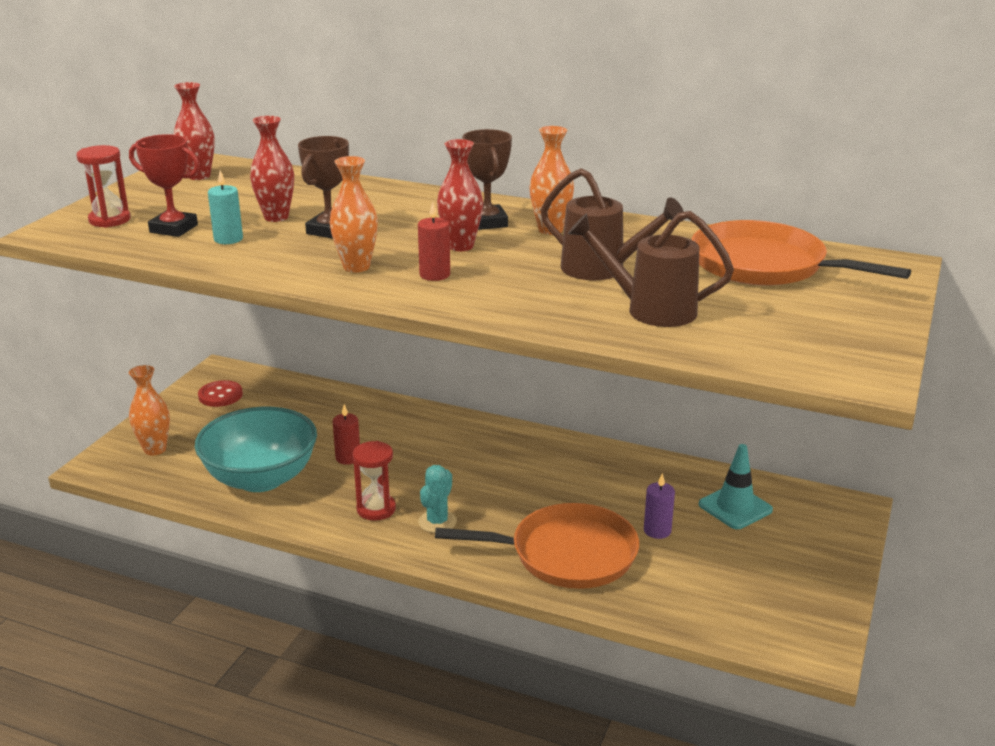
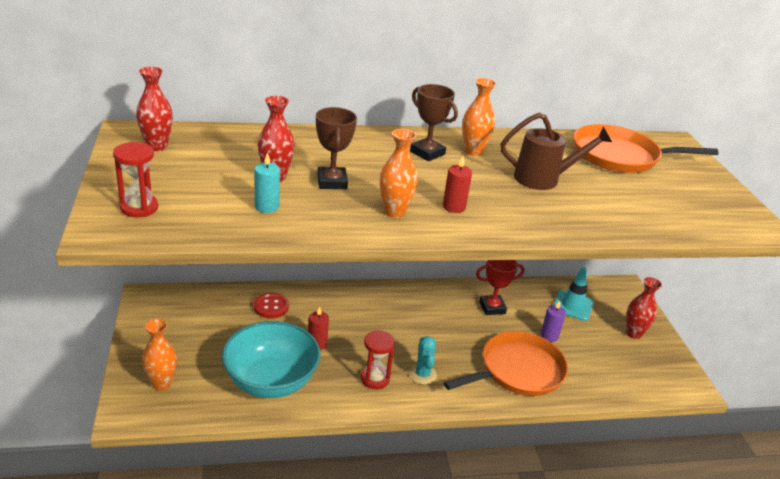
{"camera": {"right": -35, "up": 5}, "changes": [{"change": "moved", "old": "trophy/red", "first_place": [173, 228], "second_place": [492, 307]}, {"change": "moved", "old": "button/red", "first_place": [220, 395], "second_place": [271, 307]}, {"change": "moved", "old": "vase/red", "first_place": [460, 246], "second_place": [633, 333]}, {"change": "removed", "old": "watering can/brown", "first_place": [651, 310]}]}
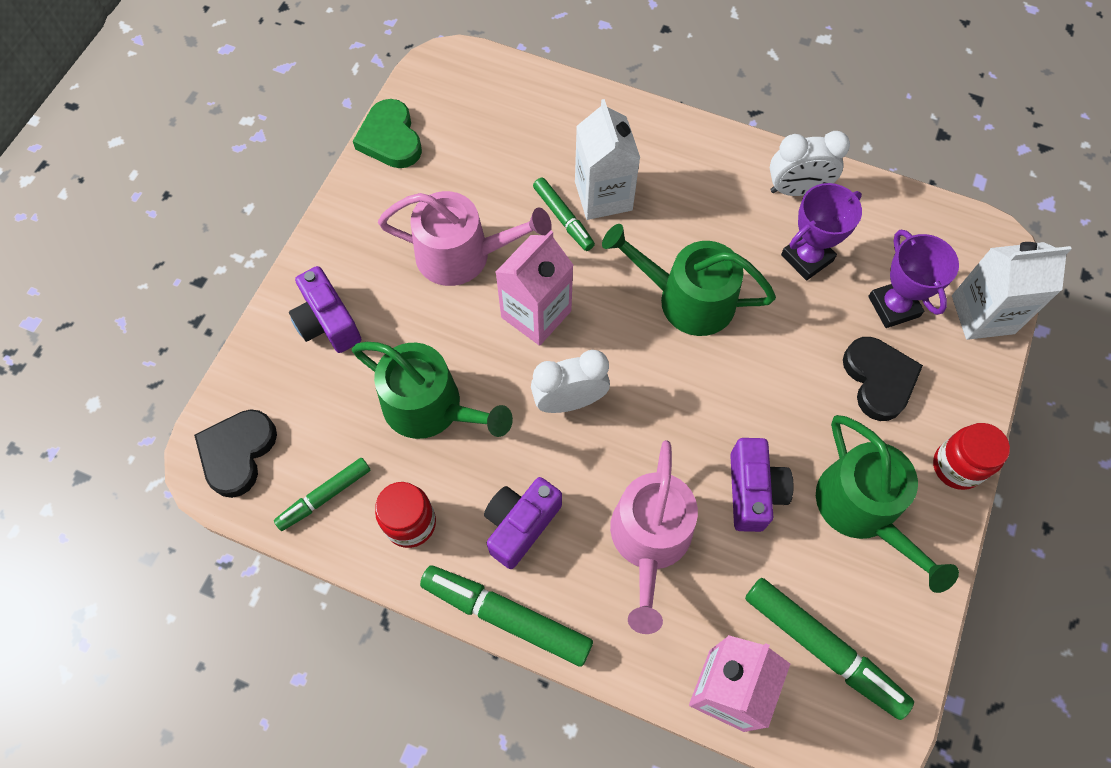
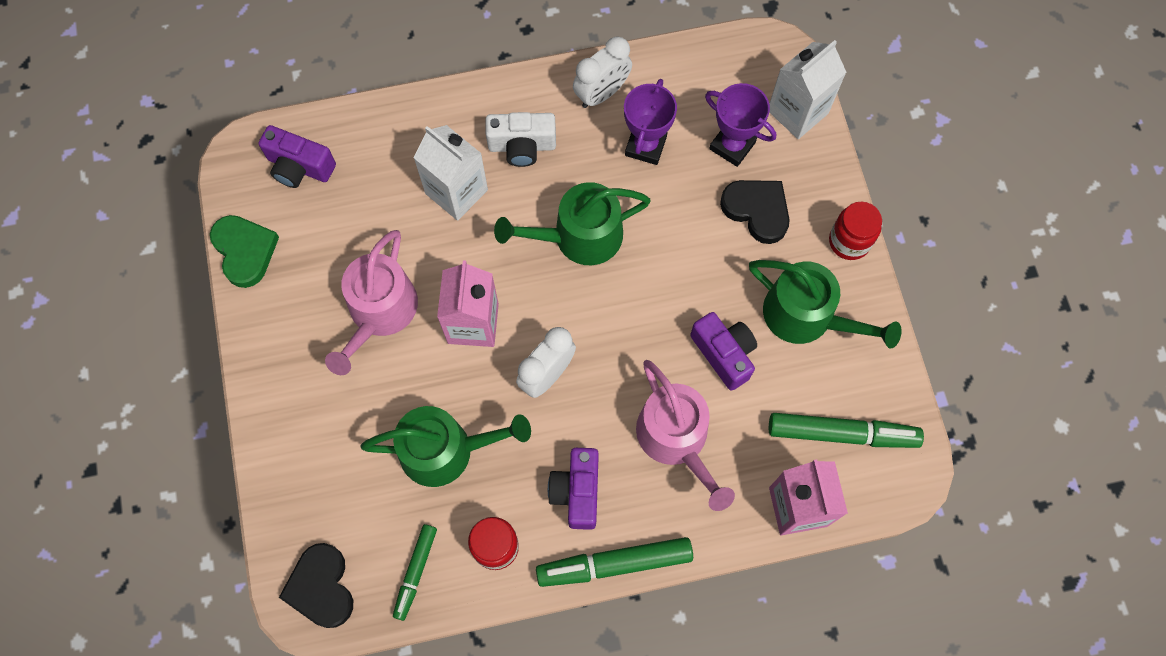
{"camera": {"right": -35, "up": 5}, "changes": [{"change": "moved", "old": "camera/purple", "first_place": [328, 322], "second_place": [299, 167]}, {"change": "turned", "old": "heart/green", "first_place": [390, 139], "second_place": [245, 251], "degrees": -150}, {"change": "turned", "old": "watering can/pink", "first_place": [462, 255], "second_place": [379, 312], "degrees": 135}, {"change": "removed", "old": "marker/green", "first_place": [563, 218]}, {"change": "added", "new": "camera/white", "second_place": [522, 146]}]}
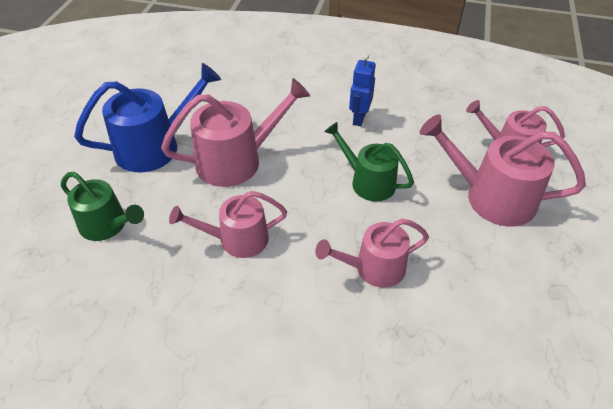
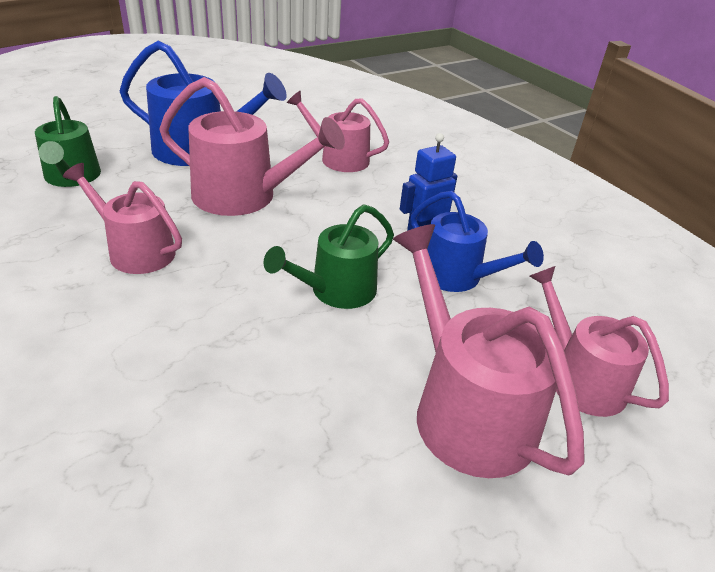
{"camera": {"right": 40, "up": -10}, "changes": [{"change": "moved", "old": "watering can/pink", "first_place": [373, 268], "second_place": [339, 158]}, {"change": "turned", "old": "watering can/green", "first_place": [368, 182], "second_place": [336, 291], "degrees": -120}, {"change": "added", "new": "watering can/blue", "second_place": [457, 276]}]}
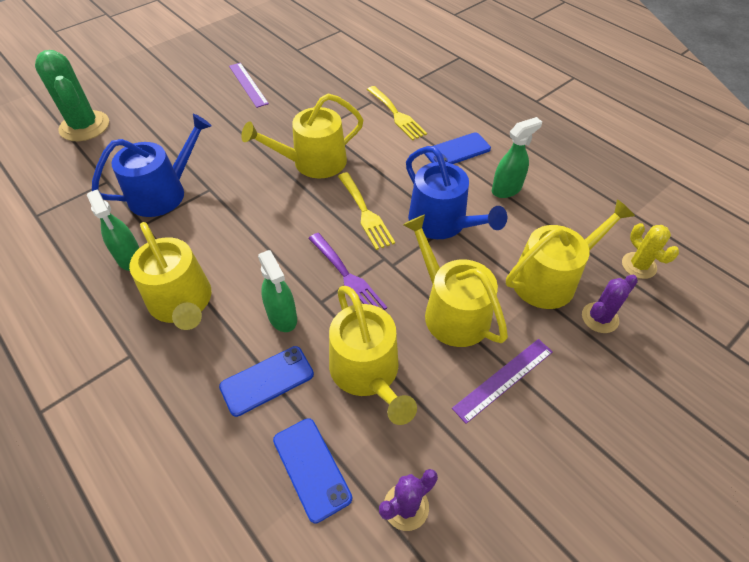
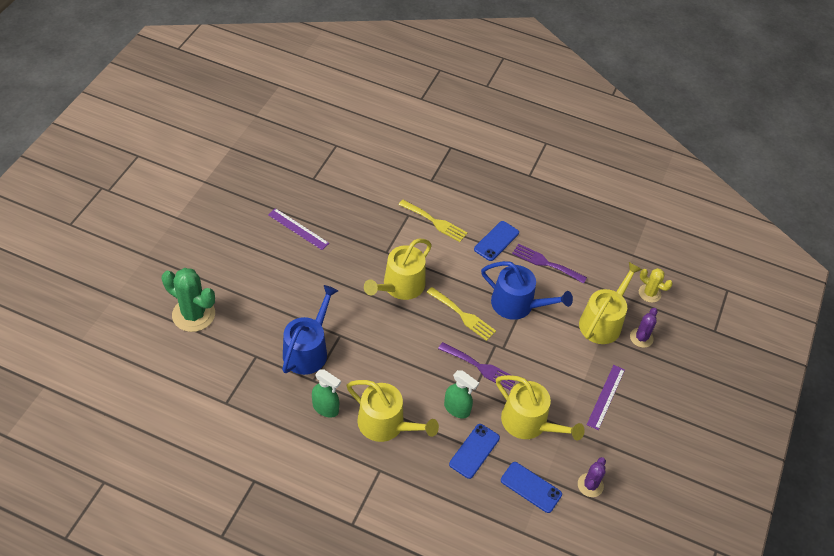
{"camera": {"right": -30, "up": 0}, "changes": [{"change": "removed", "old": "watering can/yellow", "first_place": [451, 311]}, {"change": "replaced", "old": "spray bottle/green", "new": "fork/purple", "first_place": [506, 189], "second_place": [545, 263]}]}
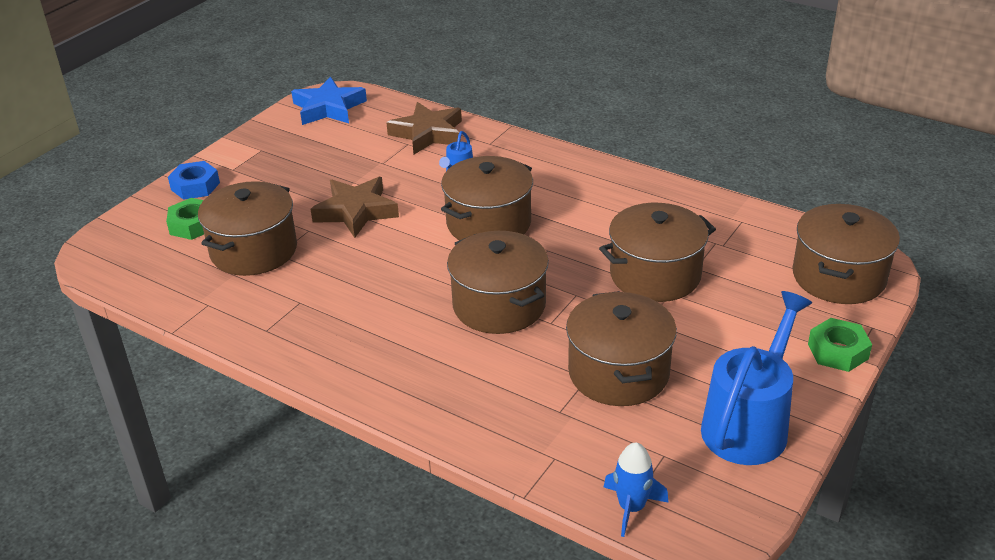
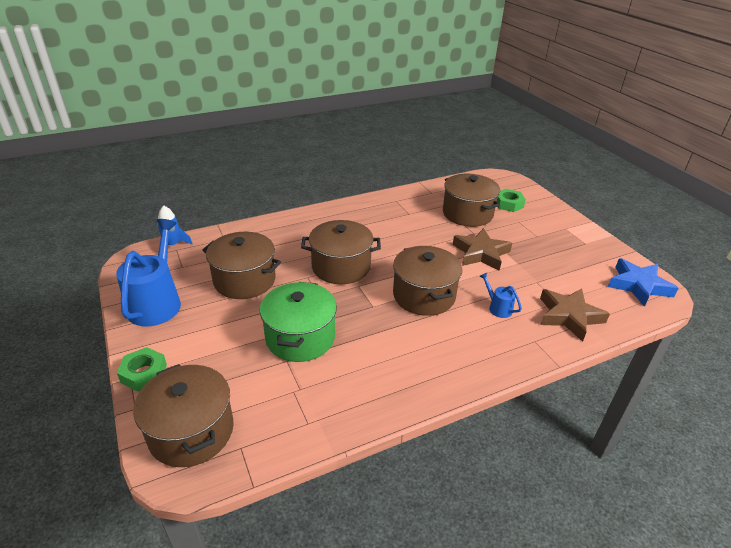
{"camera": {"right": 120, "up": 0}, "changes": [{"change": "removed", "old": "nut/blue", "first_place": [195, 186]}, {"change": "recoloured", "old": "pot/brown", "new": "pot/green", "first_place": [655, 275], "second_place": [300, 337]}, {"change": "turned", "old": "watering can/blue", "first_place": [749, 424], "second_place": [157, 302], "degrees": -150}]}
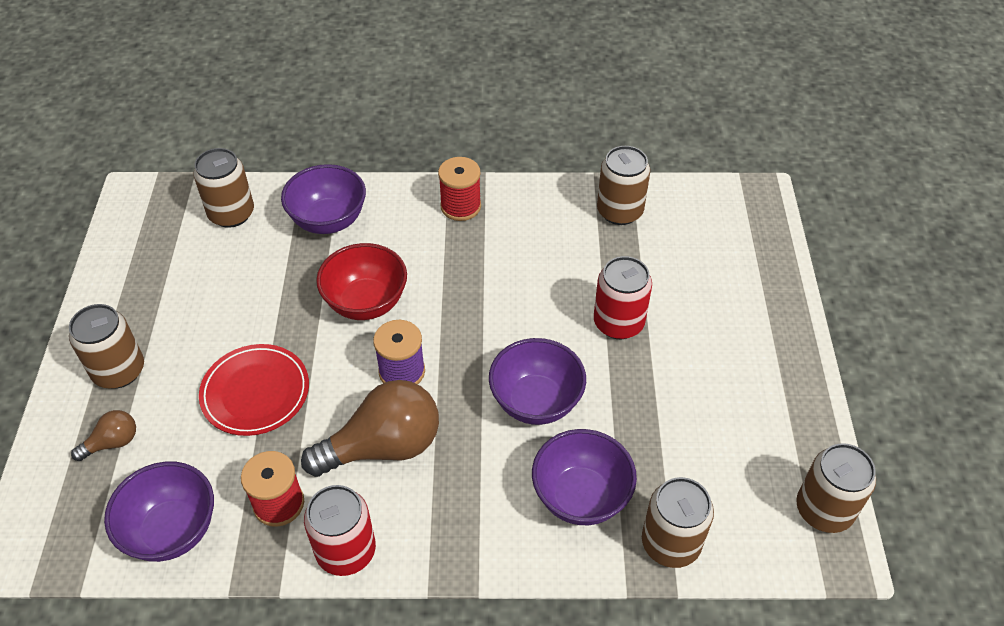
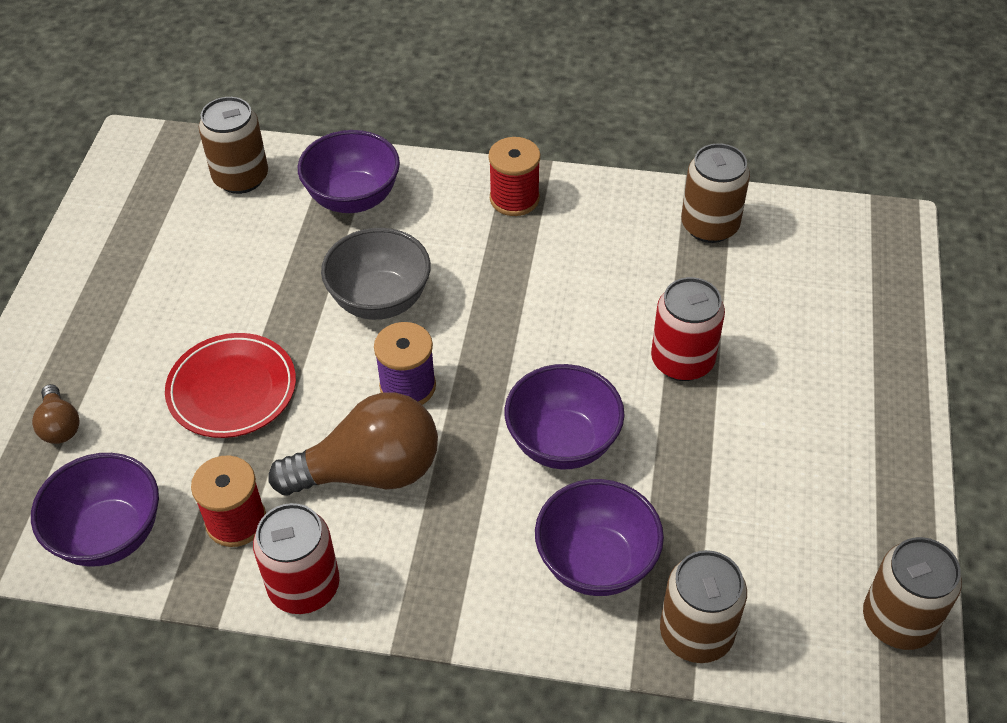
{"camera": {"right": 10, "up": 0}, "changes": [{"change": "removed", "old": "can/brown", "first_place": [119, 371]}, {"change": "turned", "old": "light bulb/brown", "first_place": [112, 442], "second_place": [60, 426], "degrees": 90}, {"change": "recoloured", "old": "bowl/red", "new": "bowl/grey", "first_place": [366, 303], "second_place": [380, 300]}]}
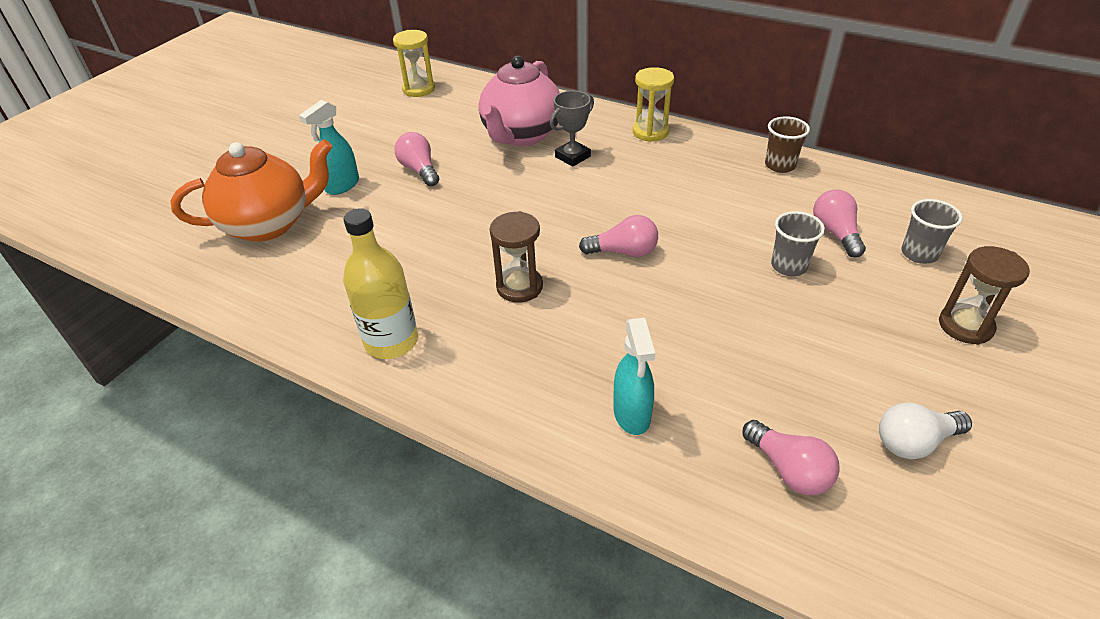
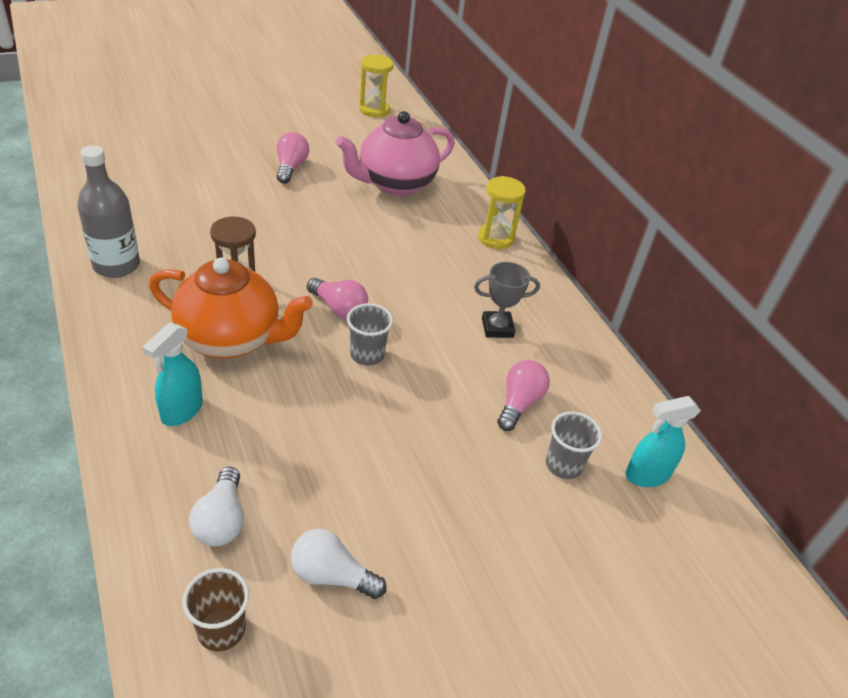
{"camera": {"right": 30, "up": 0}, "changes": [{"change": "moved", "old": "teapot/orange", "first_place": [269, 224], "second_place": [231, 339]}, {"change": "moved", "old": "spray bottle/turquoise", "first_place": [342, 186], "second_place": [646, 475]}, {"change": "recoloured", "old": "bottle/yellow", "new": "bottle/grey", "first_place": [391, 341], "second_place": [116, 265]}, {"change": "moved", "old": "trophy/grey", "first_place": [572, 157], "second_place": [497, 328]}, {"change": "recoloured", "old": "light bulb/pink", "new": "light bulb/white", "first_place": [789, 470], "second_place": [221, 520]}, {"change": "moved", "old": "cup/brown", "first_place": [780, 165], "second_place": [221, 630]}, {"change": "moved", "old": "cup/grey", "first_place": [789, 266], "second_place": [367, 355]}, {"change": "removed", "old": "hourglass/brown", "first_place": [965, 326]}]}
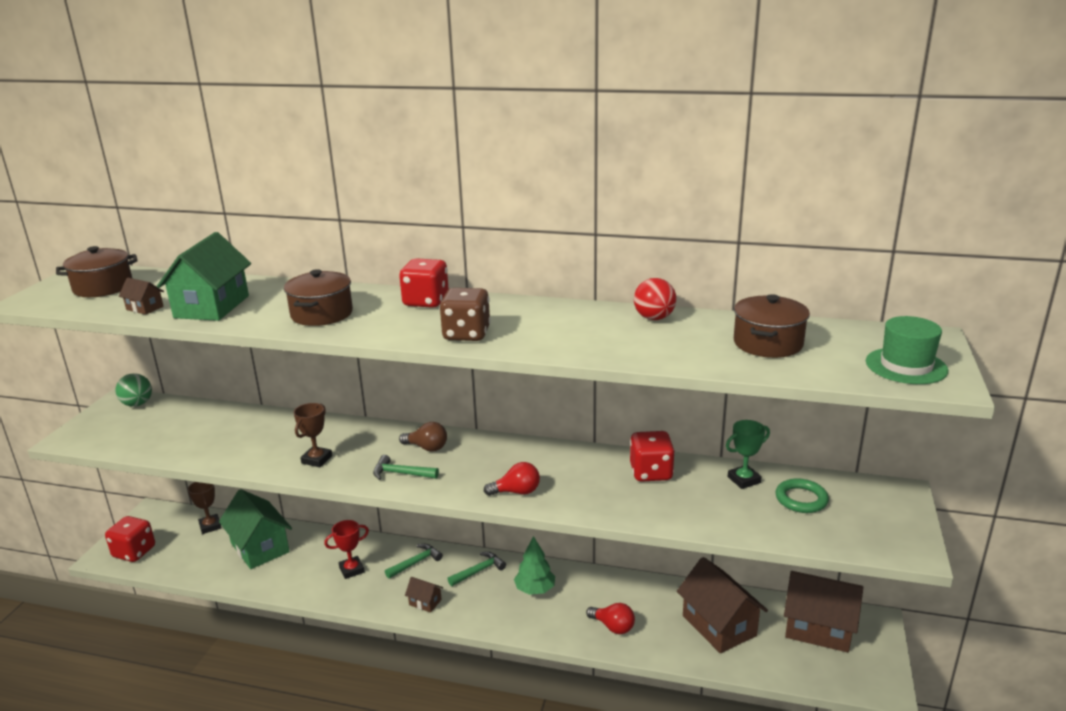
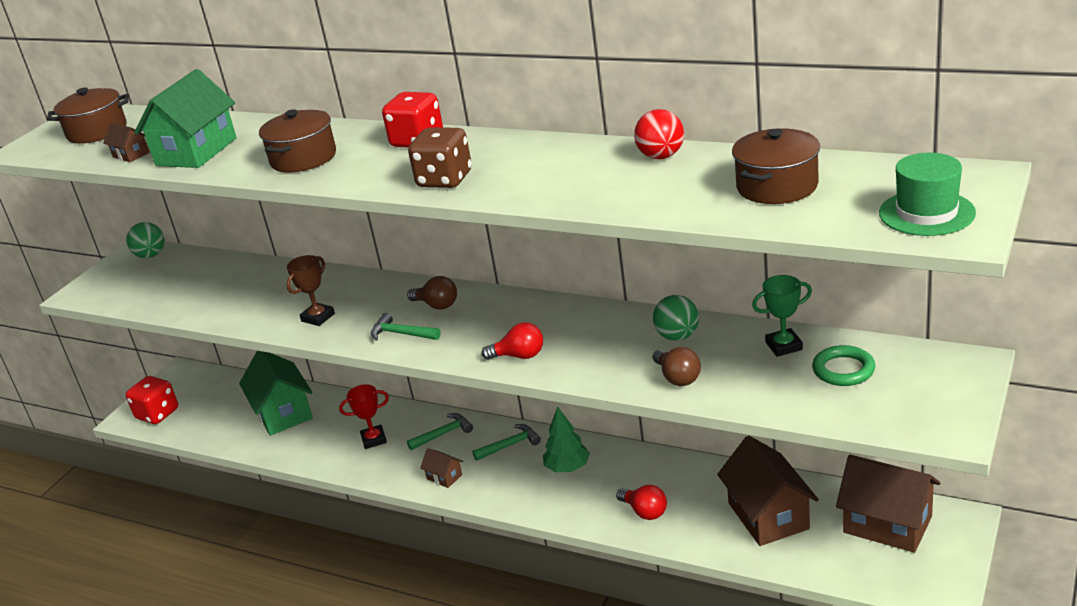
{"camera": {"right": 15, "up": 5}, "changes": [{"change": "removed", "old": "trophy/brown", "first_place": [210, 526]}, {"change": "replaced", "old": "dice/red", "new": "ball/green", "first_place": [651, 473], "second_place": [677, 336]}, {"change": "added", "new": "light bulb/brown", "second_place": [677, 378]}]}
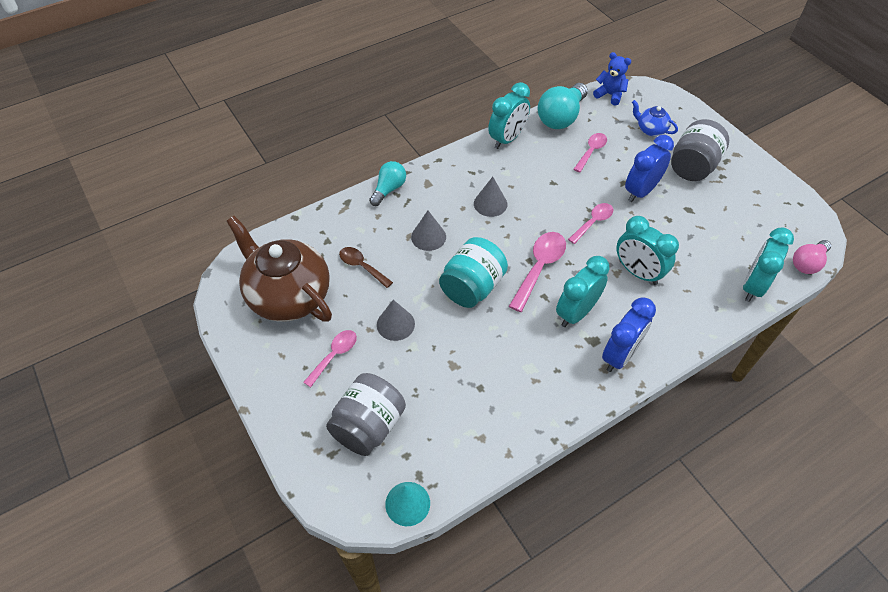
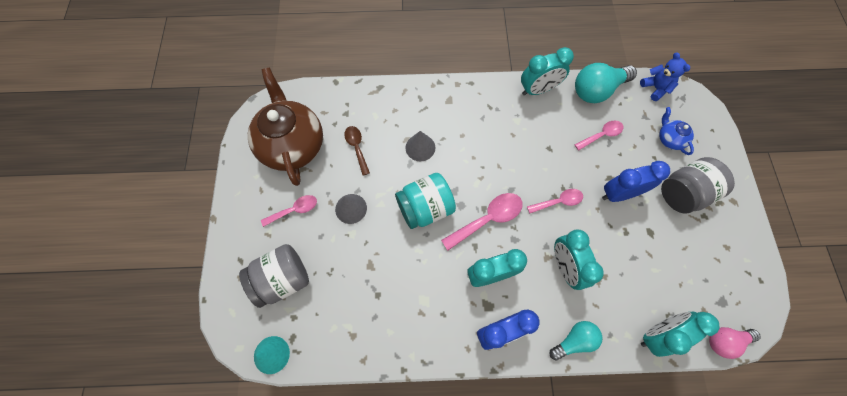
{"camera": {"right": 30, "up": 15}, "changes": [{"change": "moved", "old": "light bulb/turquoise", "first_place": [389, 189], "second_place": [574, 340]}, {"change": "removed", "old": "cone/grey", "first_place": [490, 204]}]}
